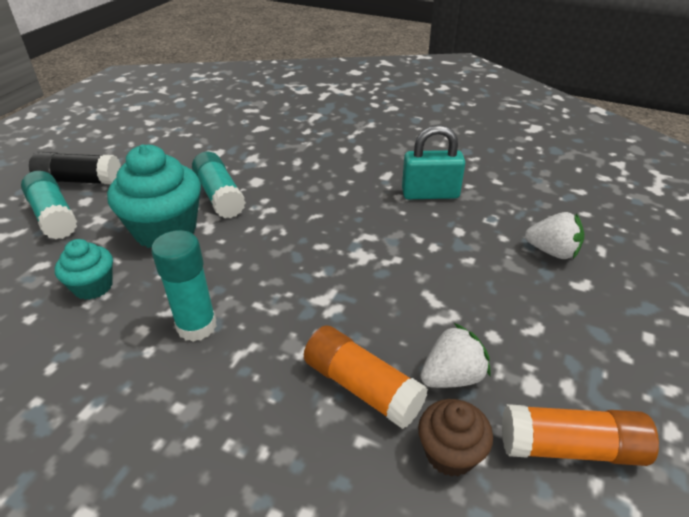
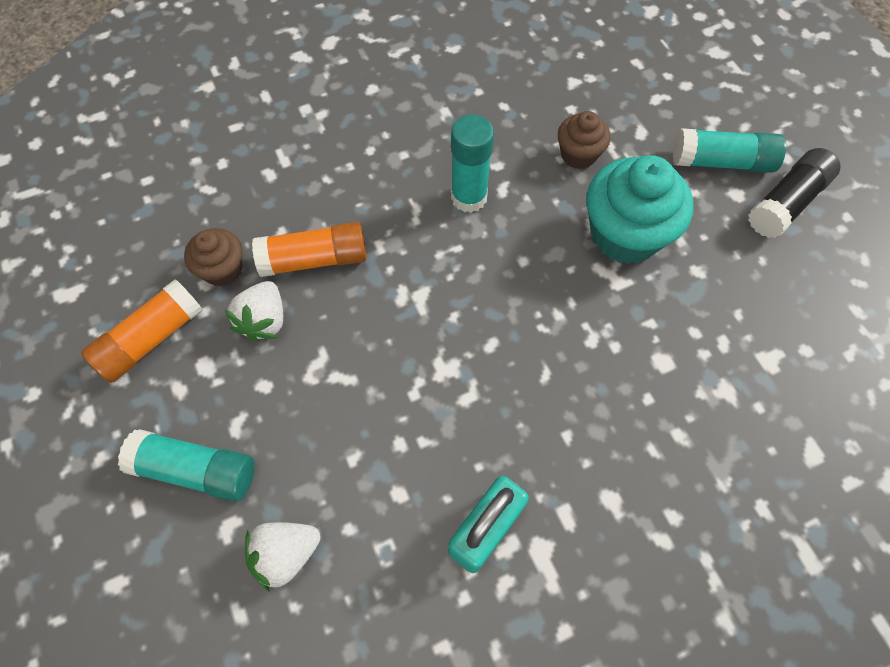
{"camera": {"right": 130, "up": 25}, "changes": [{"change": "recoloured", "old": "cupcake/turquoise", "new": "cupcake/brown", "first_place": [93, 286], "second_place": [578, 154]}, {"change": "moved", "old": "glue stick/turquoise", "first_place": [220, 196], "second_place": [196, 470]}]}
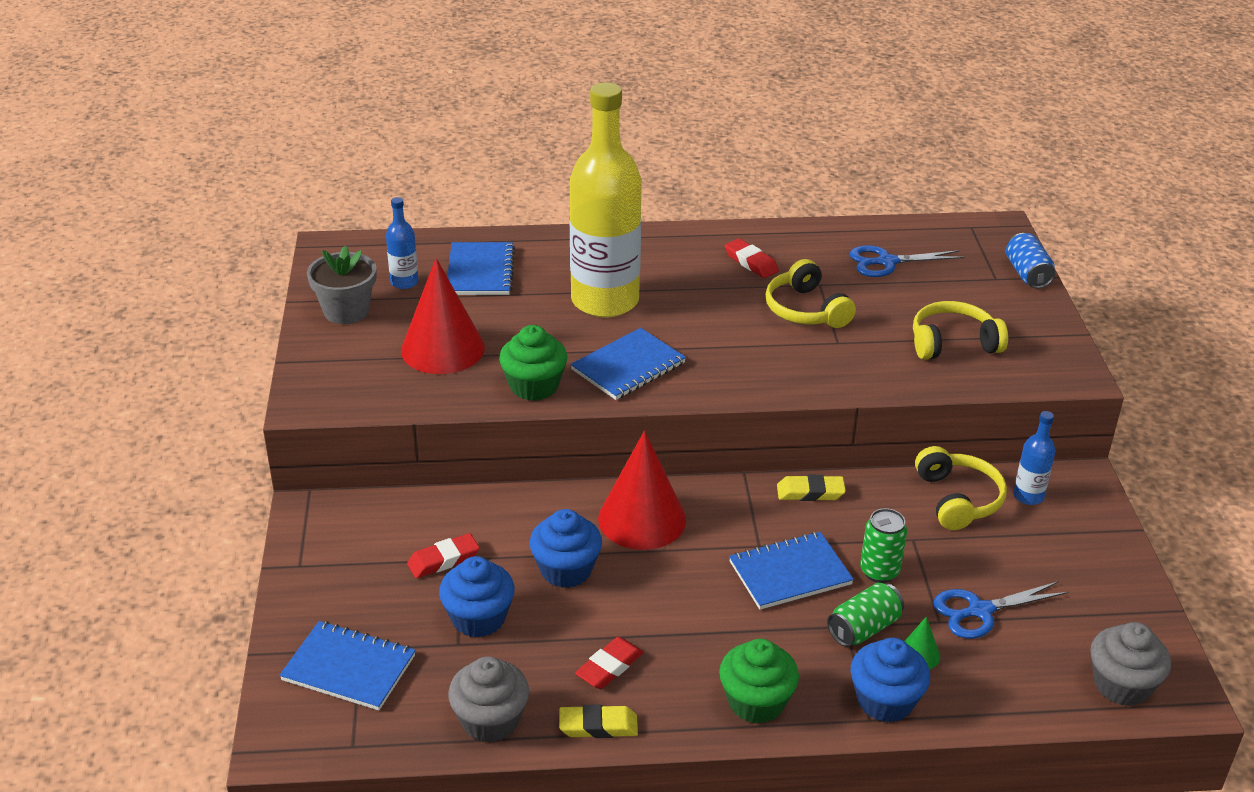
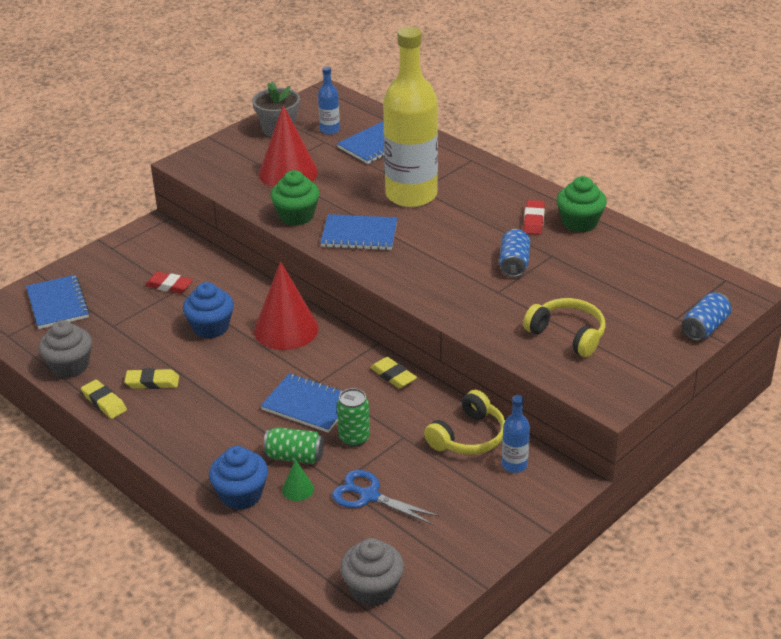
{"camera": {"right": 50, "up": 0}, "changes": [{"change": "removed", "old": "cupcake/blue", "first_place": [478, 618]}, {"change": "recoloured", "old": "eraser/red", "new": "eraser/yellow", "first_place": [609, 667], "second_place": [152, 382]}, {"change": "moved", "old": "cupcake/green", "first_place": [756, 702], "second_place": [579, 222]}, {"change": "replaced", "old": "headphones/yellow", "new": "can/blue", "first_place": [806, 310], "second_place": [514, 264]}, {"change": "removed", "old": "scissors/blue", "first_place": [887, 262]}]}
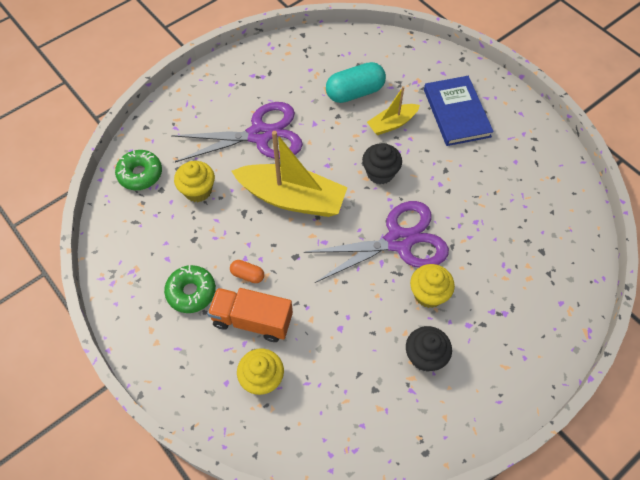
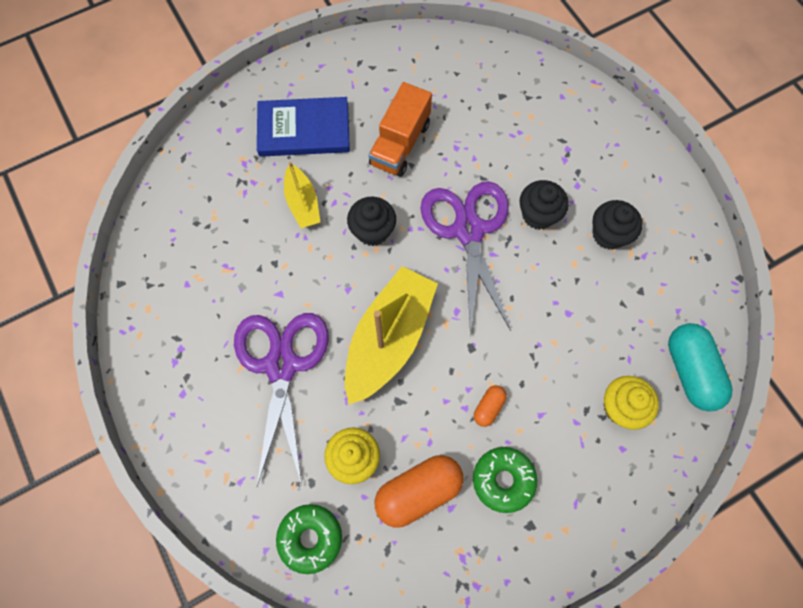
{"camera": {"right": -80, "up": 10}, "changes": [{"change": "moved", "old": "truck/orange", "first_place": [252, 320], "second_place": [400, 144]}, {"change": "moved", "old": "capsule/turquoise", "first_place": [355, 92], "second_place": [690, 371]}, {"change": "recoloured", "old": "cupcake/yellow", "new": "cupcake/black", "first_place": [428, 294], "second_place": [538, 215]}, {"change": "added", "new": "capsule/orange", "second_place": [418, 491]}]}
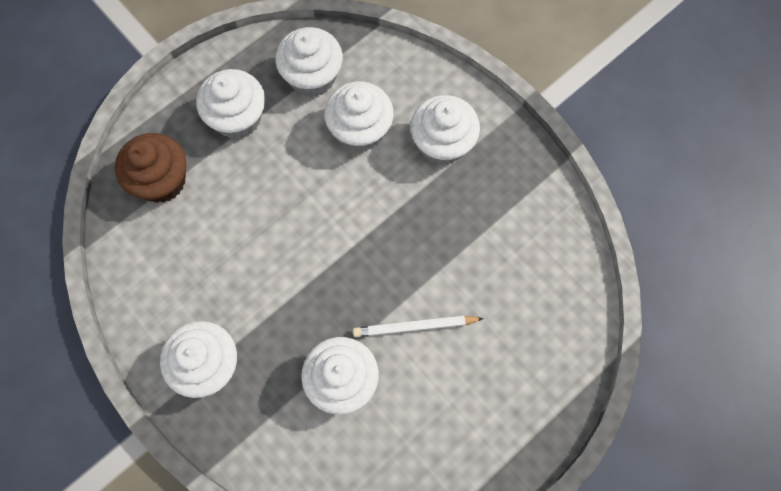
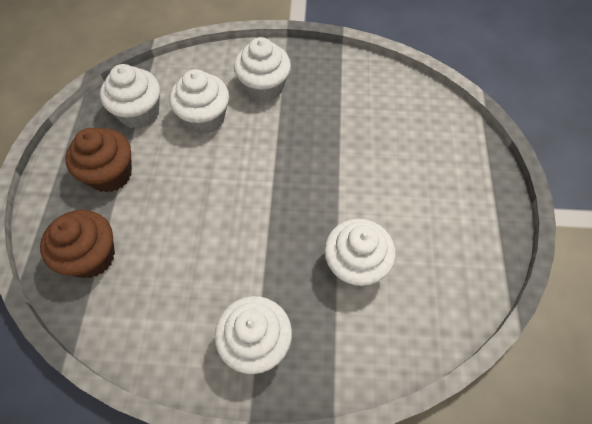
{"camera": {"right": -45, "up": -10}, "changes": [{"change": "recoloured", "old": "cupcake/white", "new": "cupcake/brown", "first_place": [238, 118], "second_place": [110, 174]}, {"change": "removed", "old": "pencil/white", "first_place": [414, 326]}]}
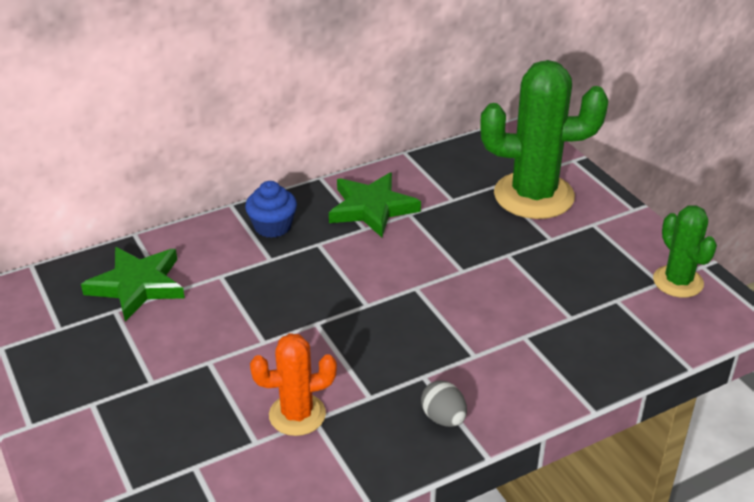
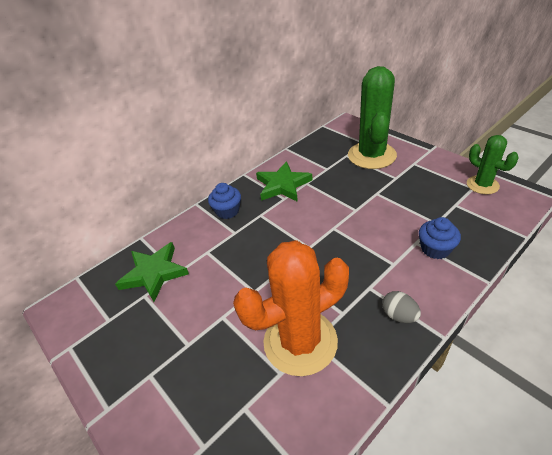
{"camera": {"right": -10, "up": 5}, "changes": [{"change": "resized", "old": "cactus/orange", "first_place": [297, 415], "second_place": [300, 341], "factor": 1.8}, {"change": "turned", "old": "cactus/green", "first_place": [533, 196], "second_place": [371, 155], "degrees": -75}, {"change": "added", "new": "cupcake/blue", "second_place": [435, 249]}]}
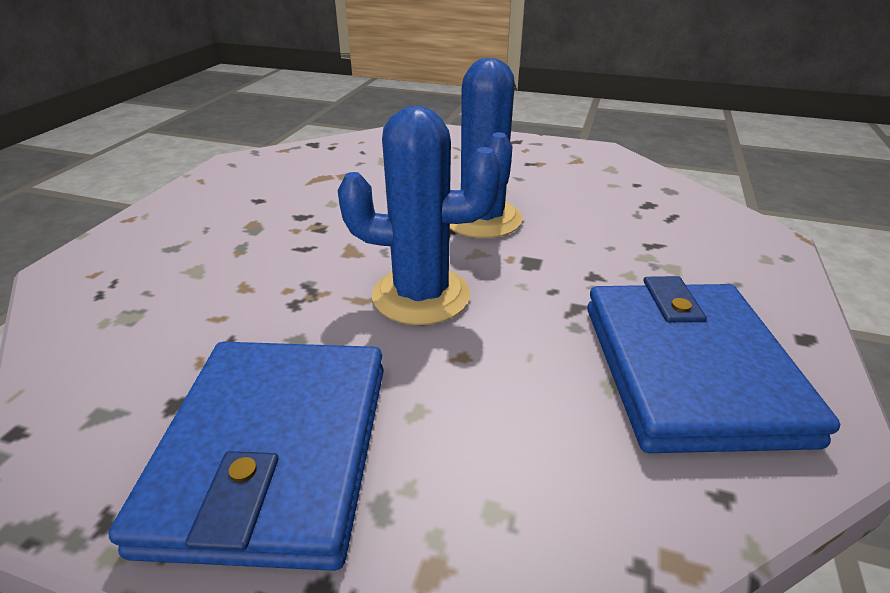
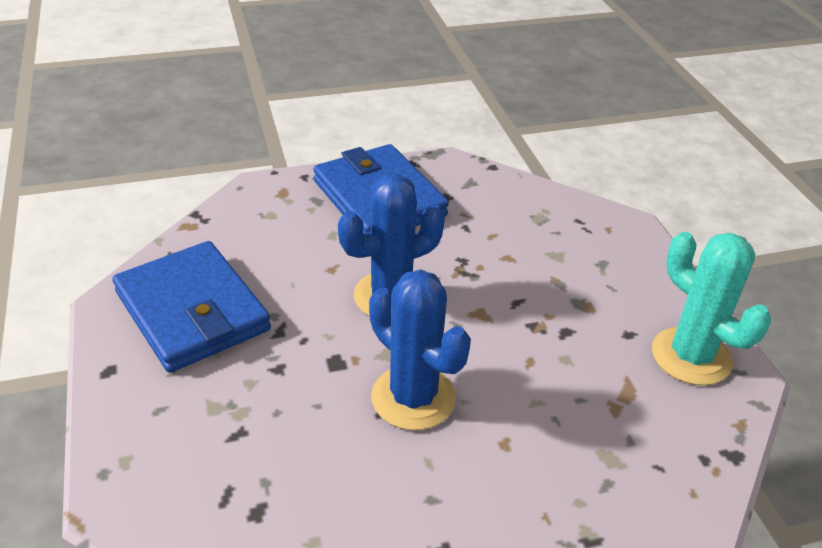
{"camera": {"right": 145, "up": 5}, "changes": [{"change": "added", "new": "cactus/turquoise", "second_place": [691, 356]}]}
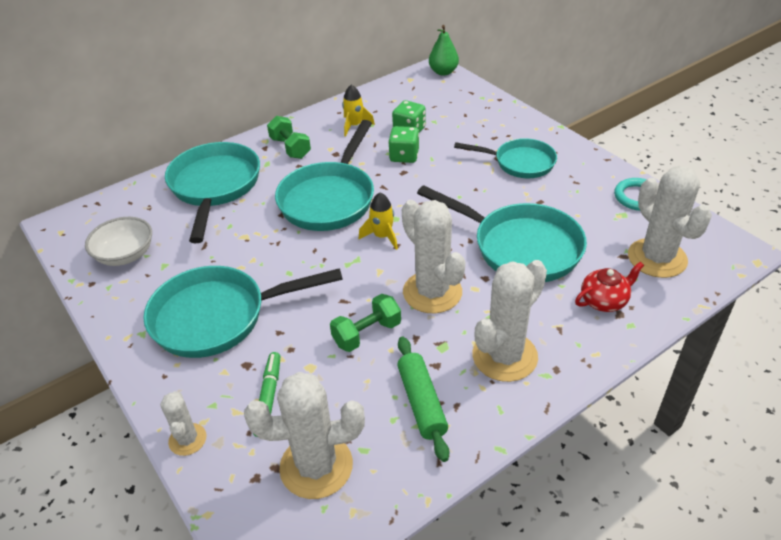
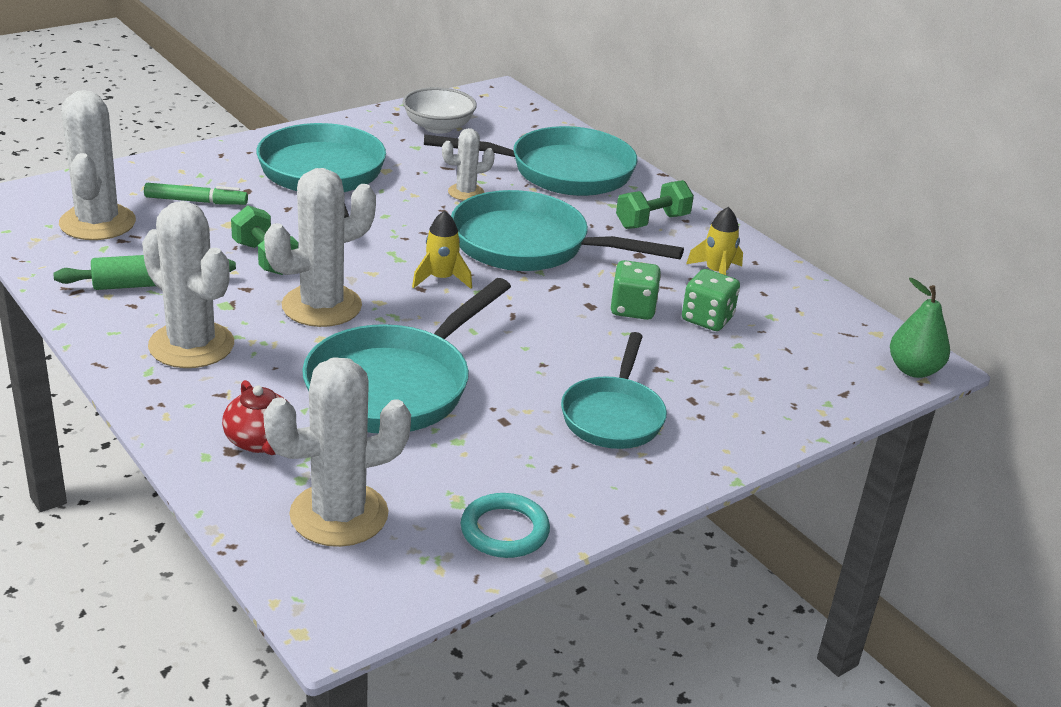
{"camera": {"right": 85, "up": -10}, "changes": [{"change": "moved", "old": "cactus/white", "first_place": [187, 439], "second_place": [466, 192]}]}
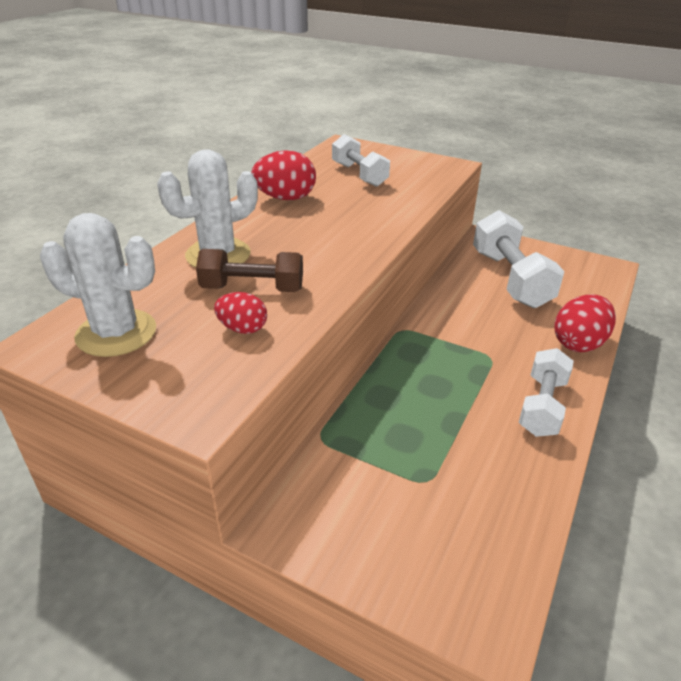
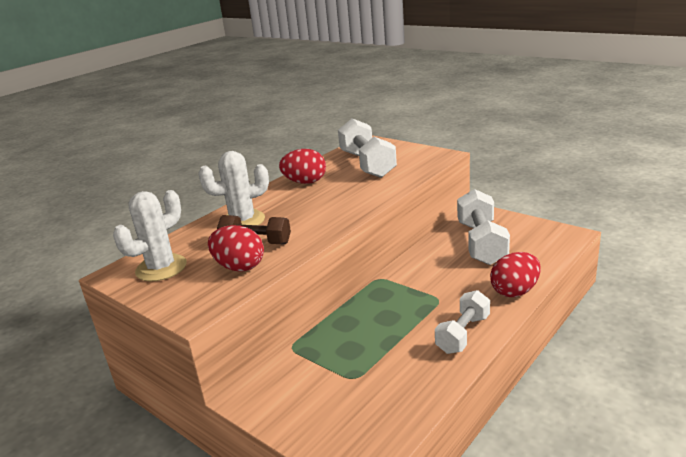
{"camera": {"right": 15, "up": -10}, "changes": [{"change": "turned", "old": "cactus/white", "first_place": [116, 333], "second_place": [161, 268], "degrees": -75}, {"change": "resized", "old": "egg/red", "first_place": [242, 329], "second_place": [239, 267], "factor": 1.66}, {"change": "resized", "old": "dumbbell/white", "first_place": [359, 175], "second_place": [367, 164], "factor": 1.56}]}
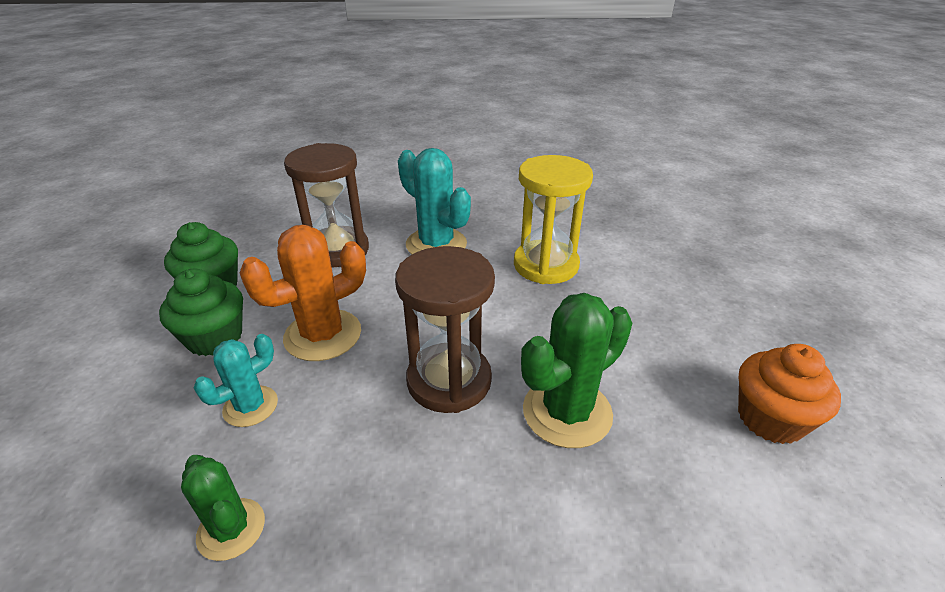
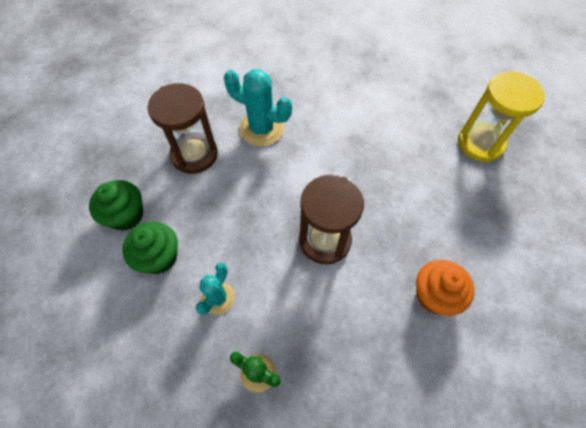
{"camera": {"right": -20, "up": 25}, "changes": [{"change": "removed", "old": "cactus/orange", "first_place": [323, 335]}, {"change": "moved", "old": "hourglass/yellow", "first_place": [545, 265], "second_place": [480, 143]}, {"change": "removed", "old": "cactus/green", "first_place": [567, 412]}, {"change": "moved", "old": "cupcake/orange", "first_place": [770, 419], "second_place": [434, 295]}]}
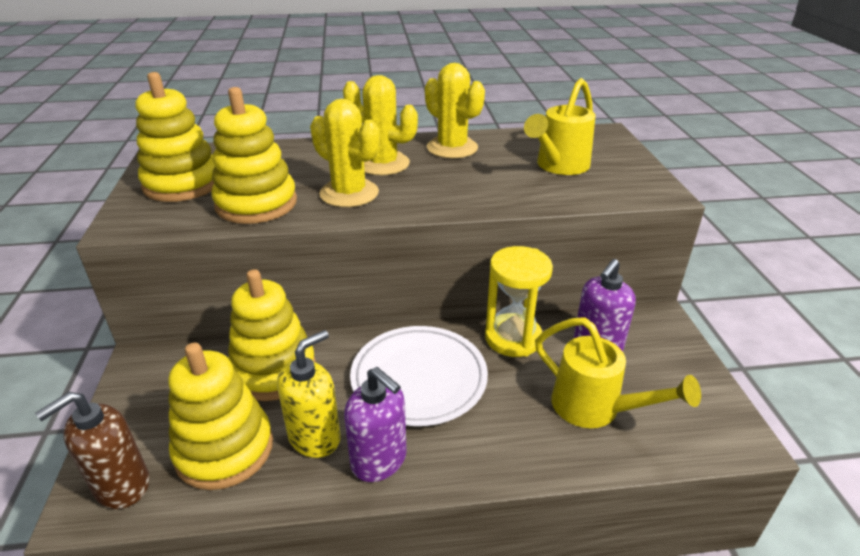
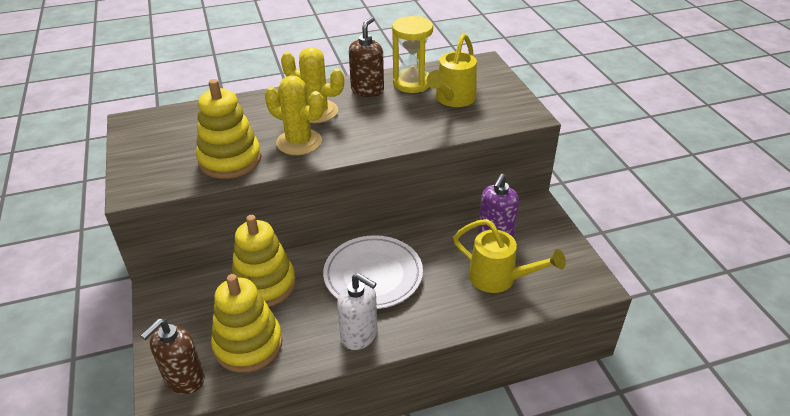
{"camera": {"right": -10, "up": 5}, "changes": [{"change": "removed", "old": "stacking toy/yellow", "first_place": [182, 184]}, {"change": "removed", "old": "soap dispenser/yellow", "first_place": [315, 437]}, {"change": "recoloured", "old": "soap dispenser/purple", "new": "soap dispenser/white", "first_place": [379, 460], "second_place": [359, 335]}, {"change": "replaced", "old": "cactus/yellow", "new": "soap dispenser/brown", "first_place": [452, 148], "second_place": [367, 90]}, {"change": "moved", "old": "hourglass/yellow", "first_place": [513, 338], "second_place": [412, 83]}]}
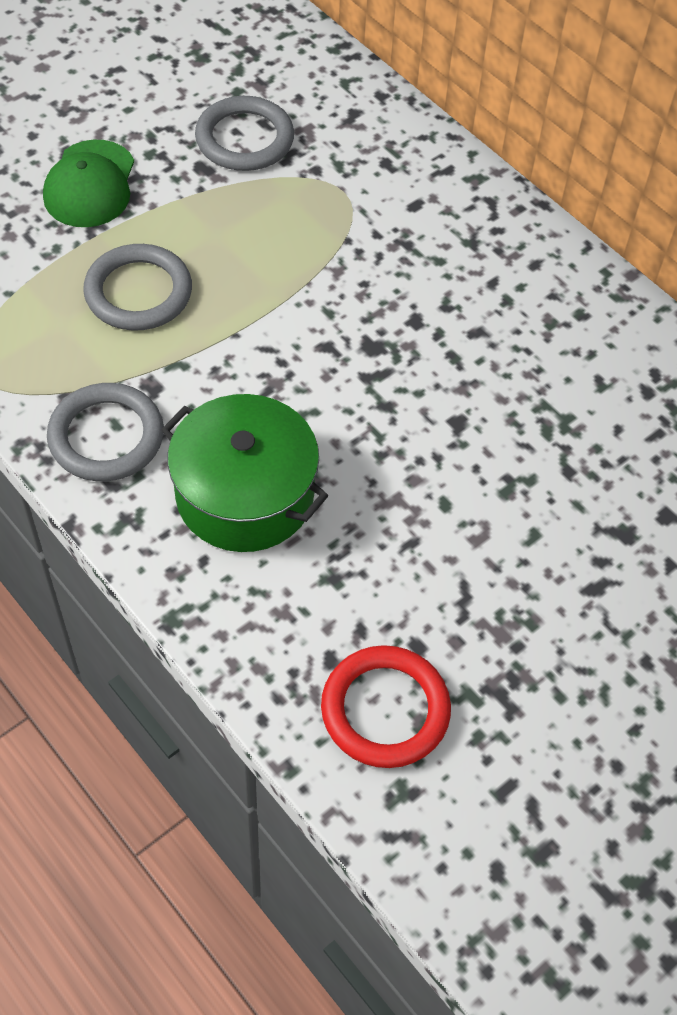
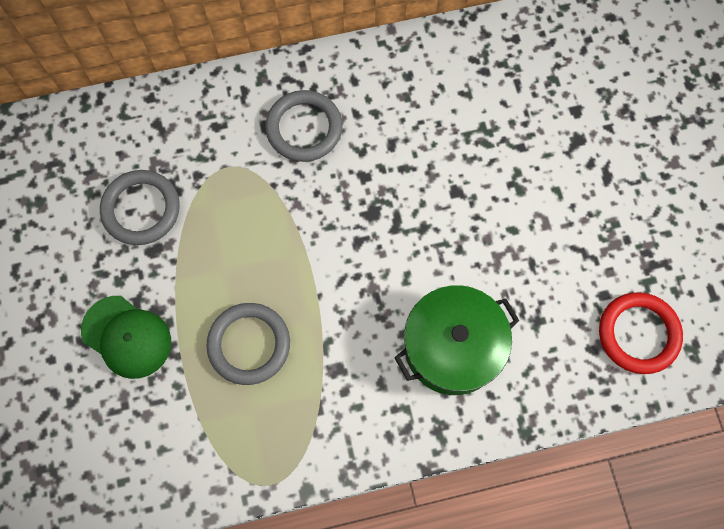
{"camera": {"right": -60, "up": 15}, "changes": [{"change": "moved", "old": "ring/grey", "first_place": [106, 437], "second_place": [304, 128]}]}
